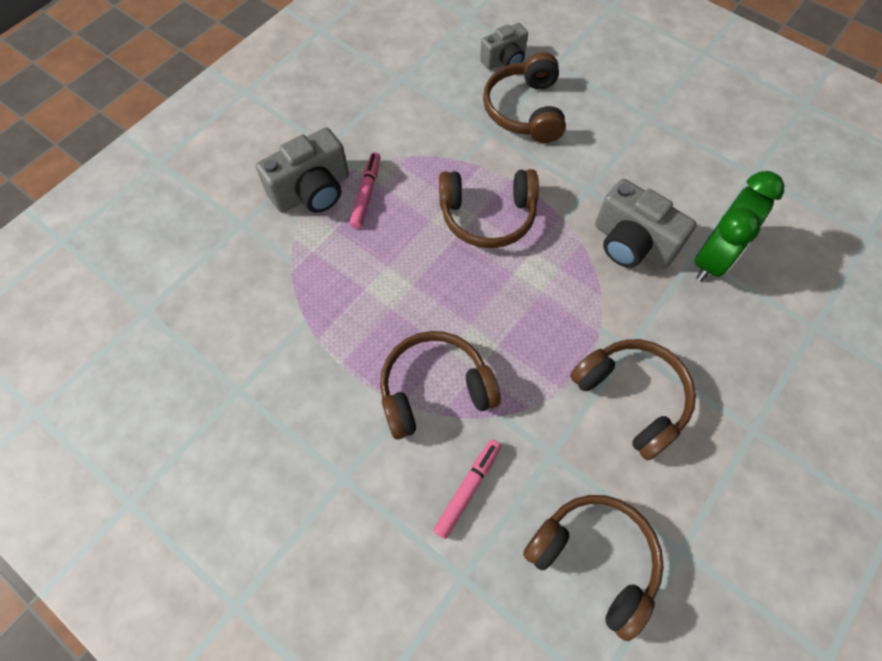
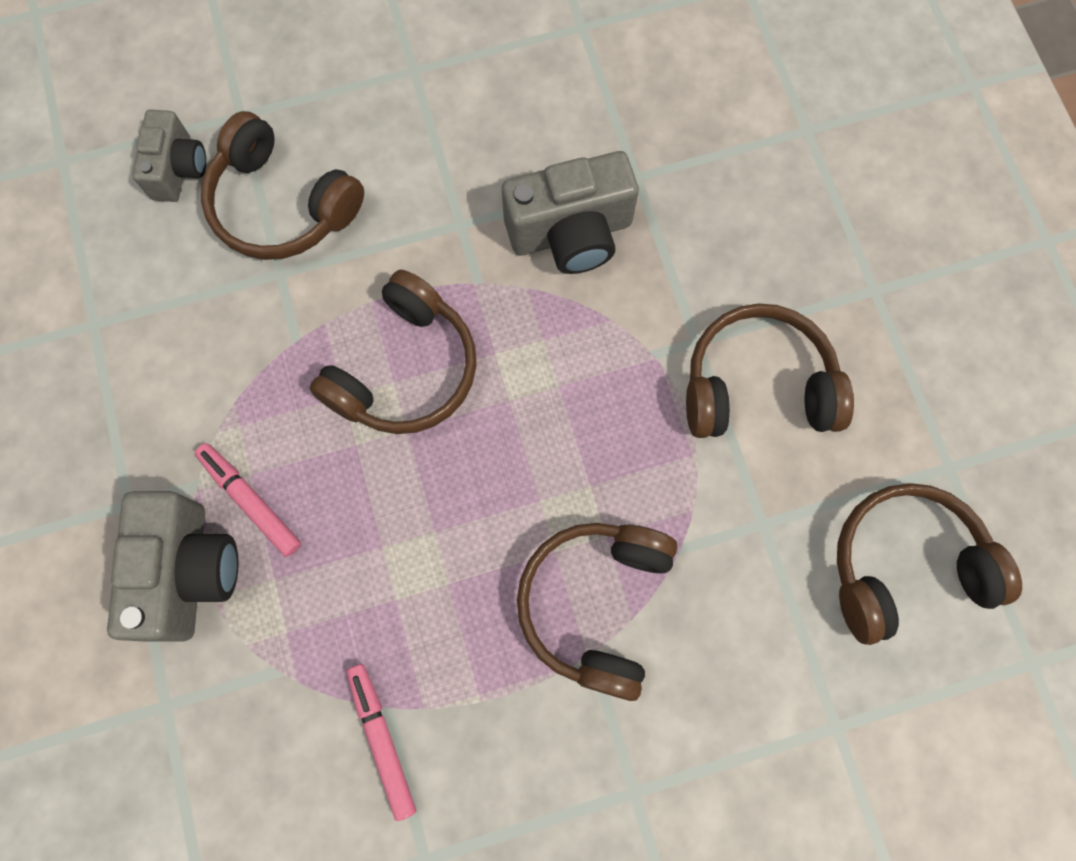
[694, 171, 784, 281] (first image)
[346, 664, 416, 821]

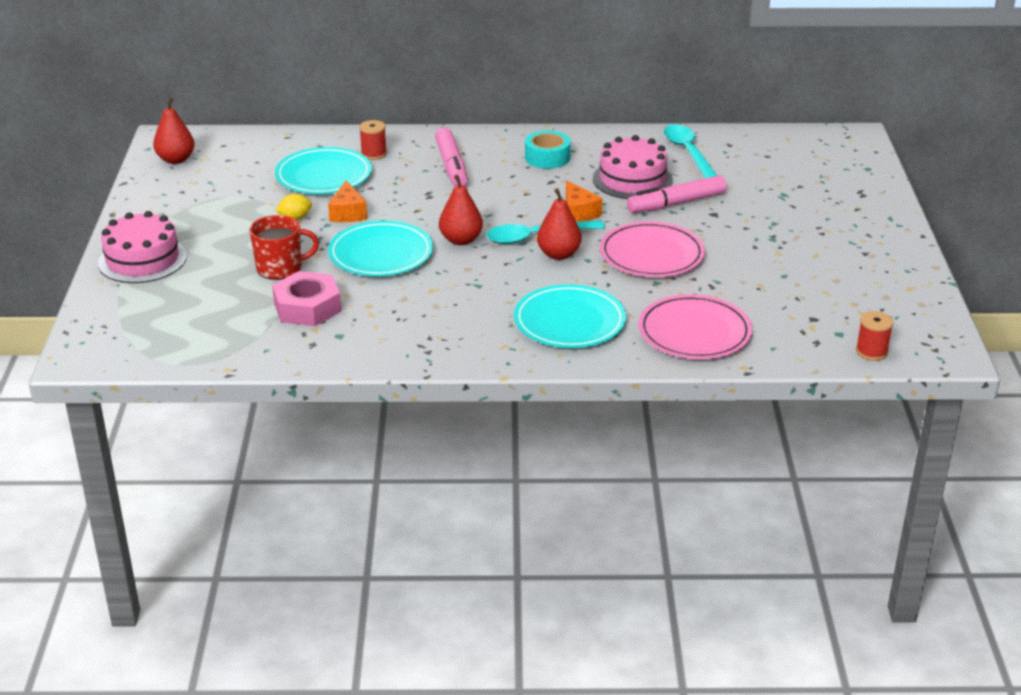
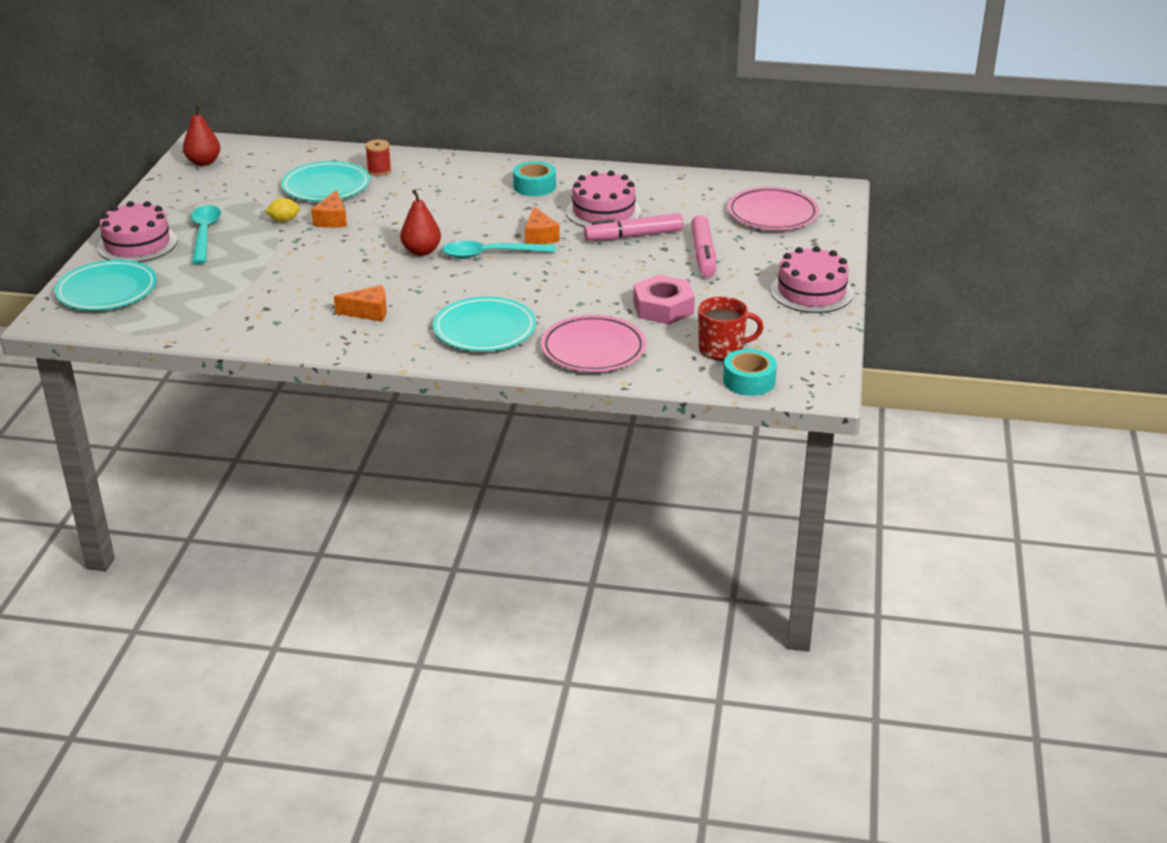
[191, 205, 221, 264]
[691, 215, 716, 277]
[537, 188, 582, 260] (first image)
[698, 296, 764, 361]
[54, 260, 157, 311]
[727, 187, 819, 230]
[633, 275, 695, 325]
[723, 349, 777, 396]
[770, 246, 853, 313]
[334, 285, 387, 322]

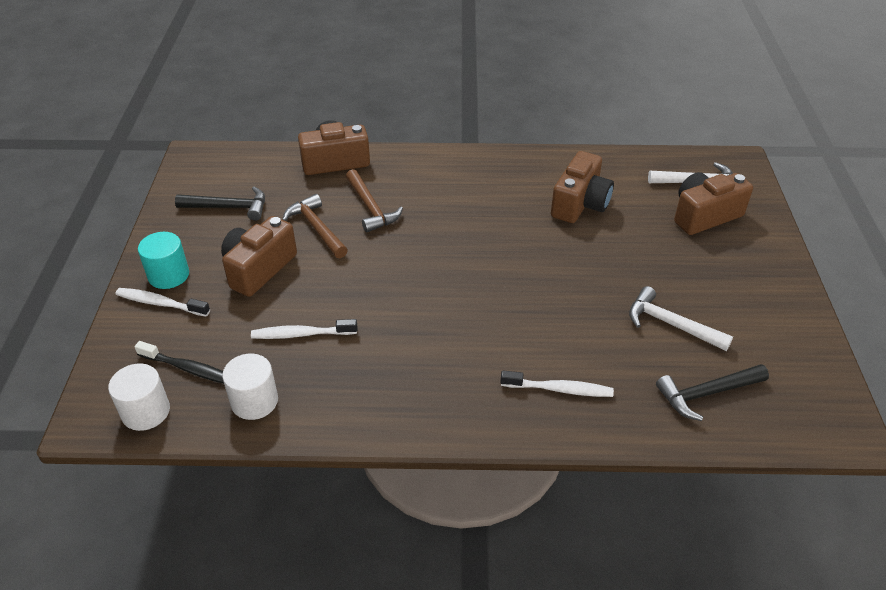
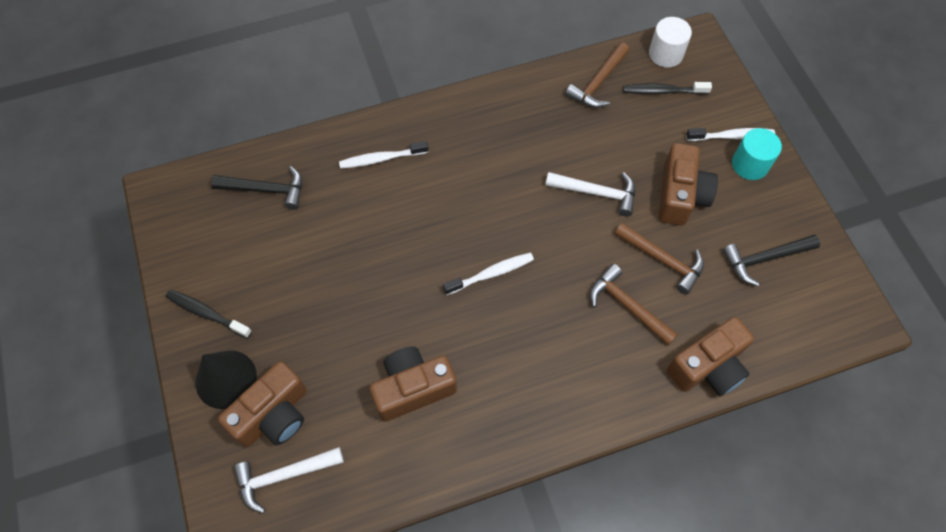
[369, 346, 457, 422]
[545, 172, 635, 216]
[443, 252, 534, 295]
[565, 42, 629, 108]
[211, 166, 302, 210]
[166, 290, 252, 338]
[196, 350, 257, 409]

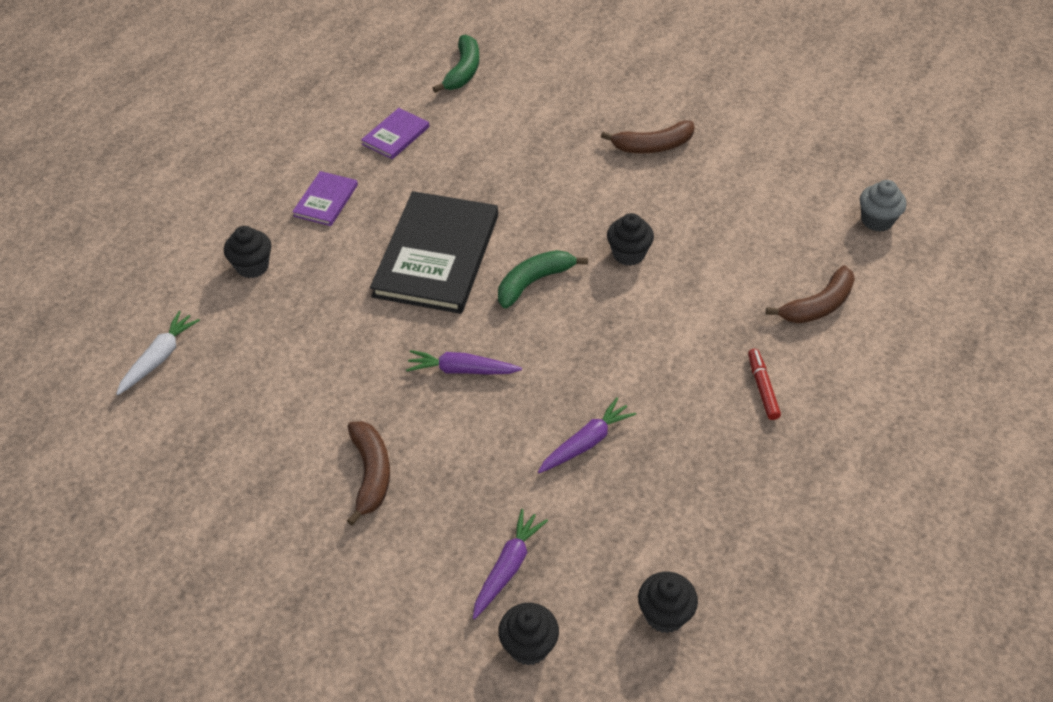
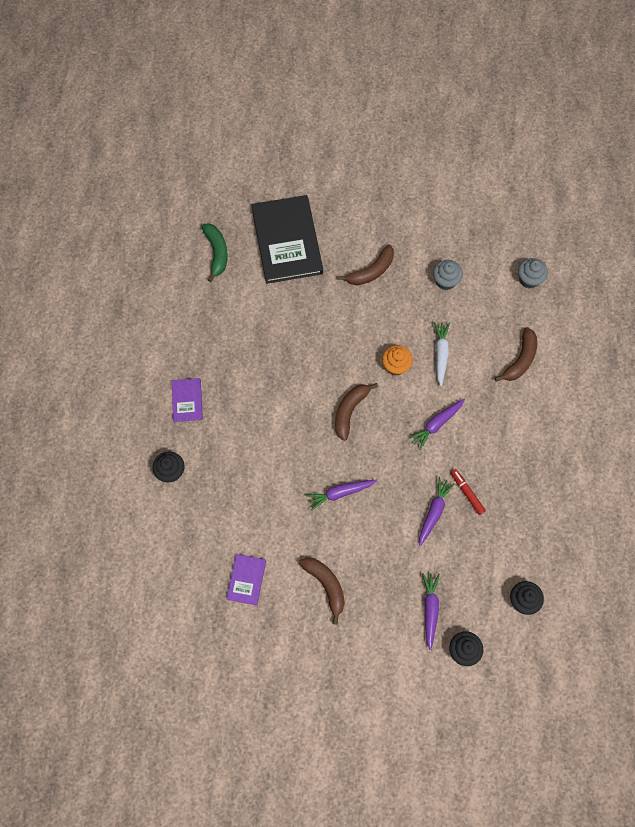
[226, 554, 266, 606]
[251, 195, 323, 284]
[382, 345, 413, 375]
[335, 383, 378, 441]
[434, 322, 450, 387]
[450, 469, 486, 515]
[433, 260, 463, 290]
[409, 398, 465, 450]

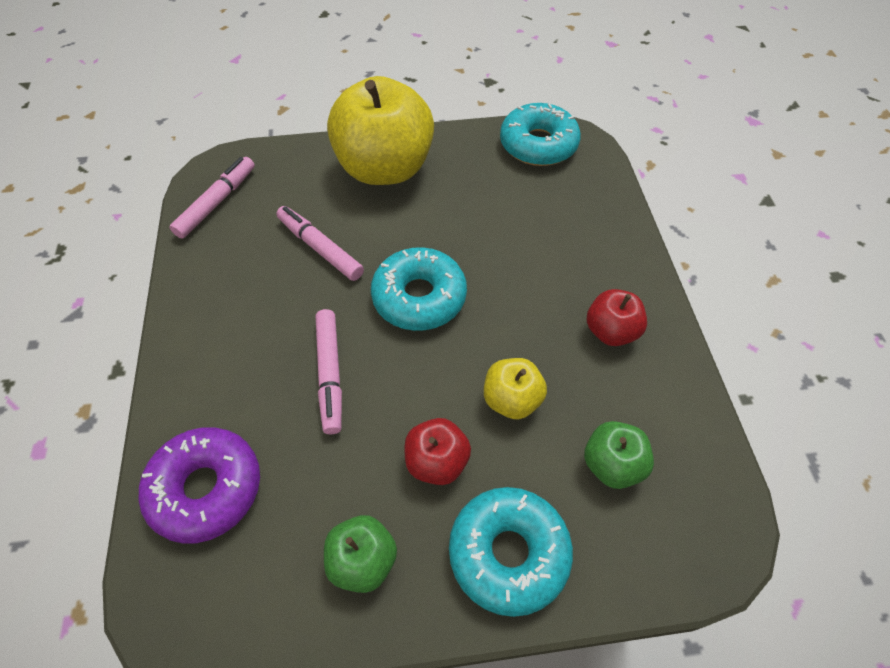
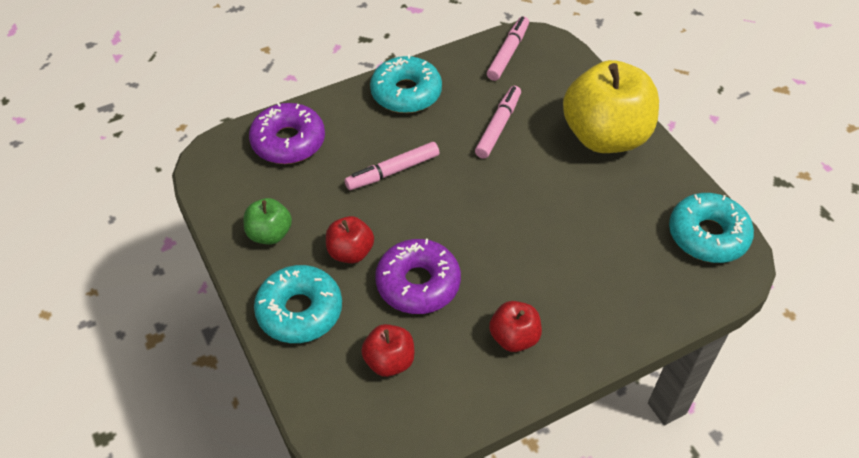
[487, 16, 529, 81]
[370, 54, 442, 113]
[375, 239, 461, 314]
[361, 324, 414, 377]

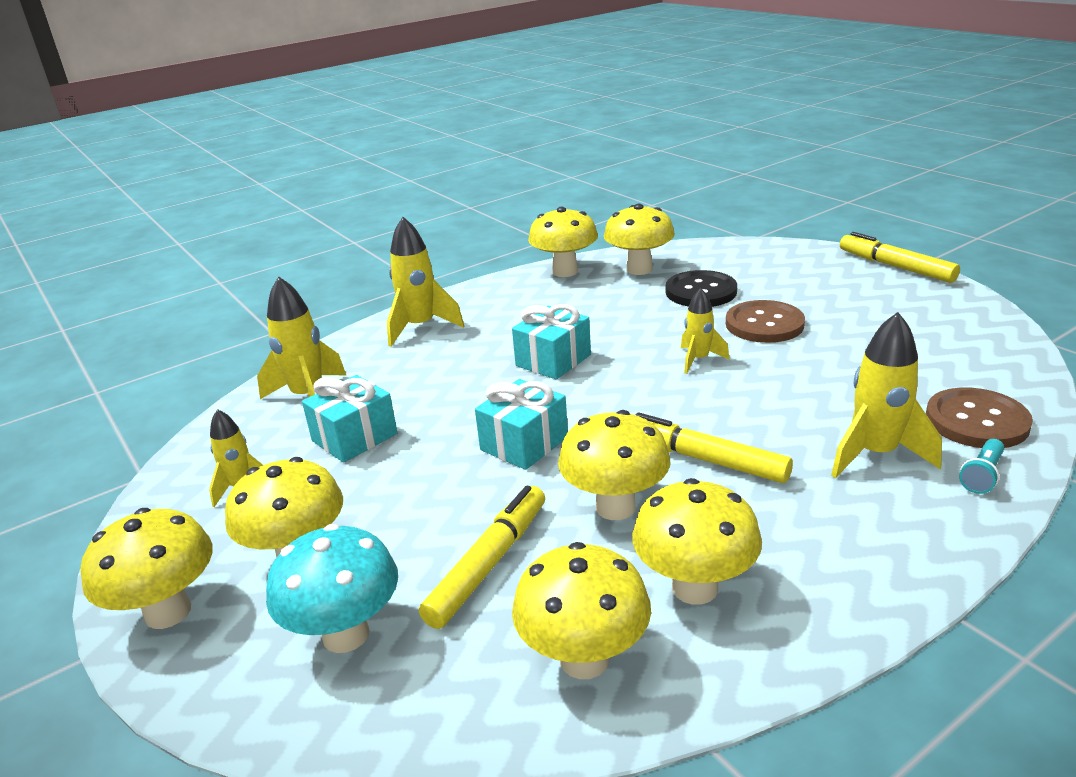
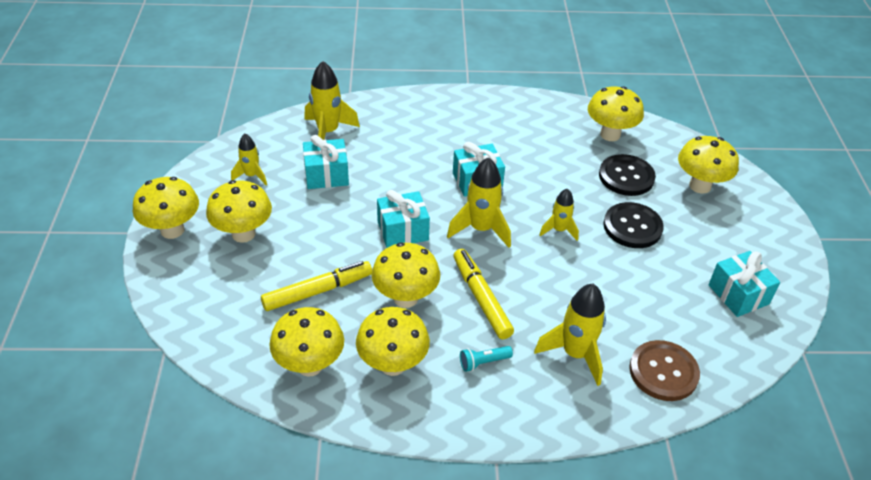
[678, 136, 739, 194]
[447, 157, 511, 248]
[840, 232, 960, 283] (first image)
[603, 202, 664, 248]
[460, 346, 513, 372]
[266, 524, 398, 653] (first image)
[708, 251, 780, 317]

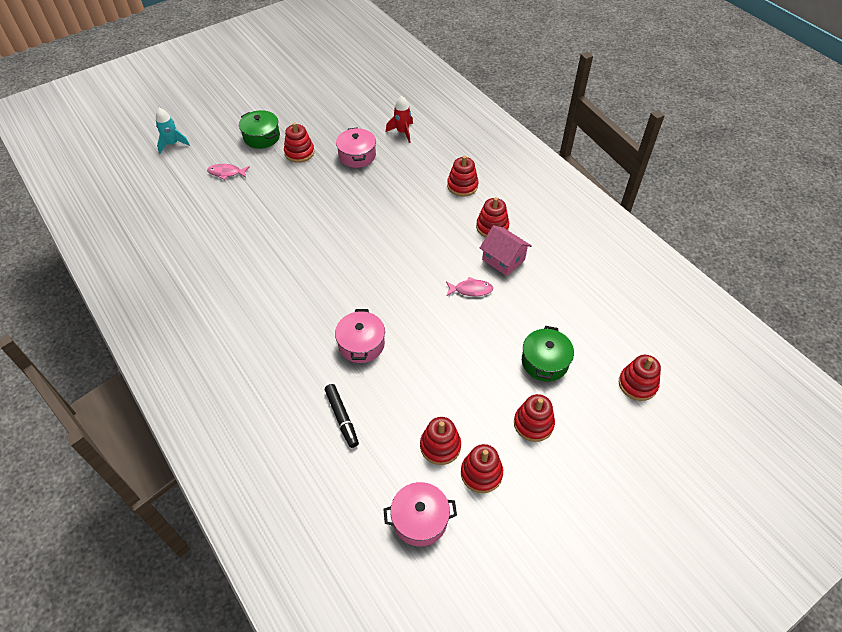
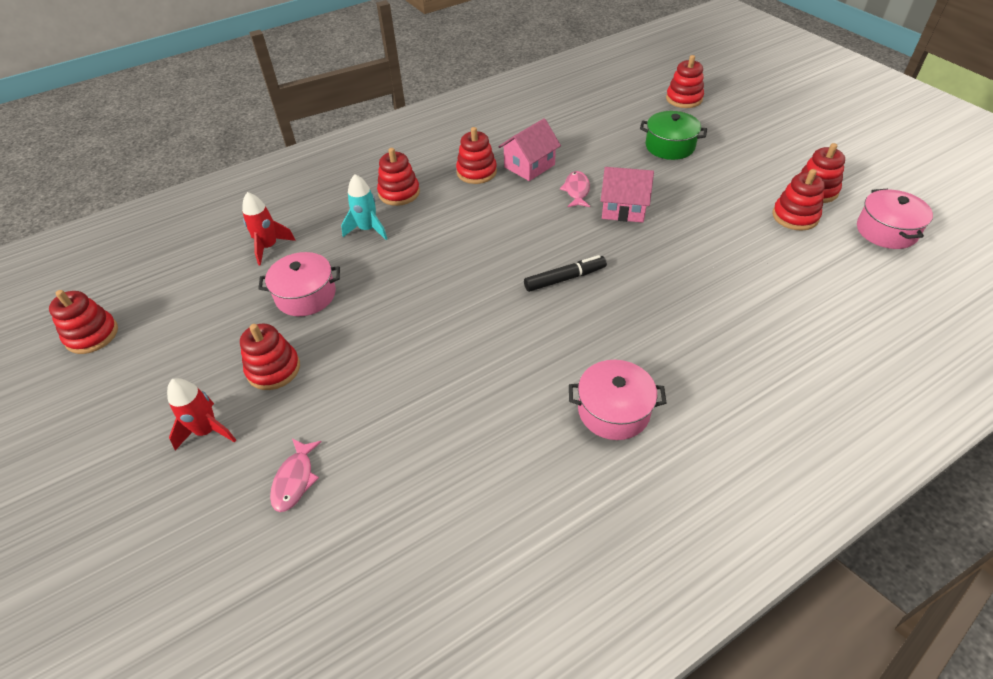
[341, 174, 387, 240]
[167, 378, 236, 450]
[569, 360, 667, 440]
[524, 255, 607, 292]
[49, 290, 118, 354]
[601, 167, 654, 223]

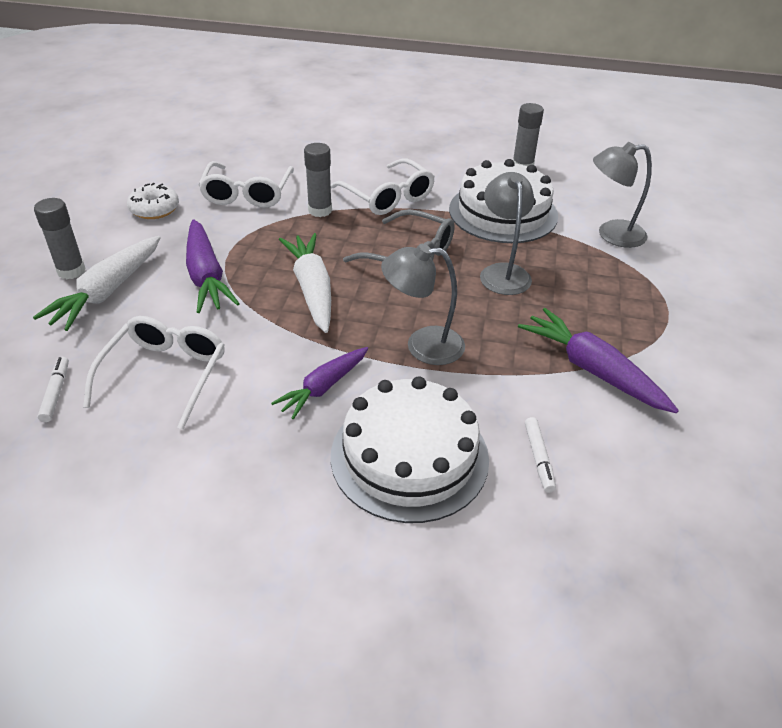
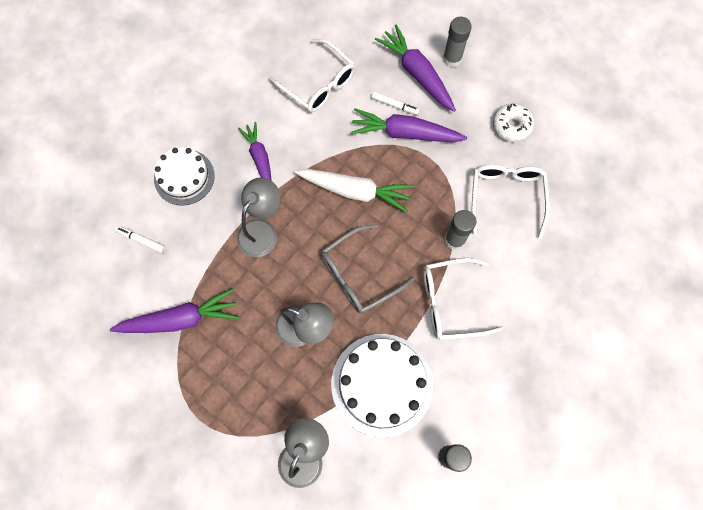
[472, 164, 550, 238]
[375, 25, 456, 112]
[371, 91, 420, 115]
[154, 147, 215, 206]

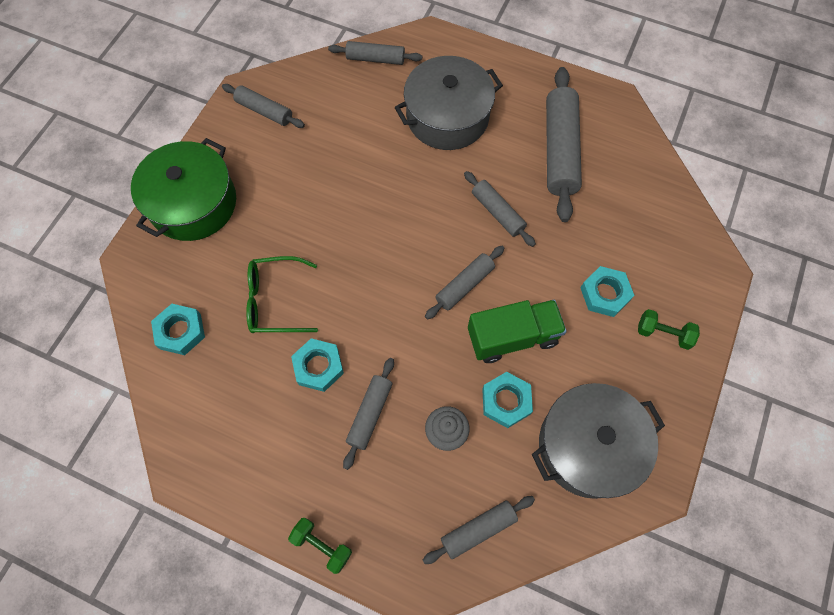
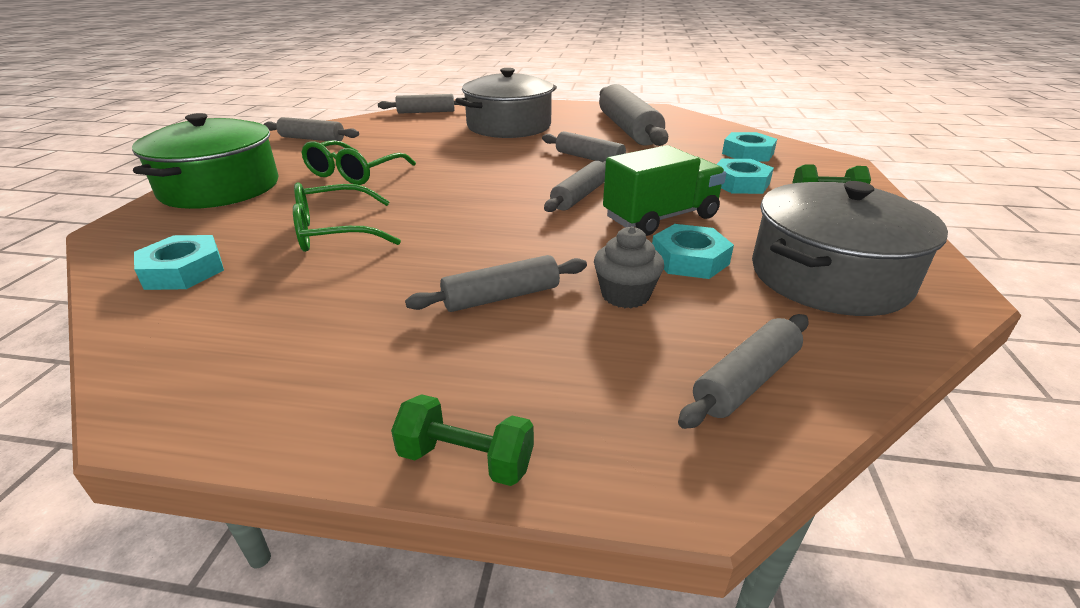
[722, 132, 777, 161]
[405, 255, 587, 312]
[301, 140, 416, 185]

